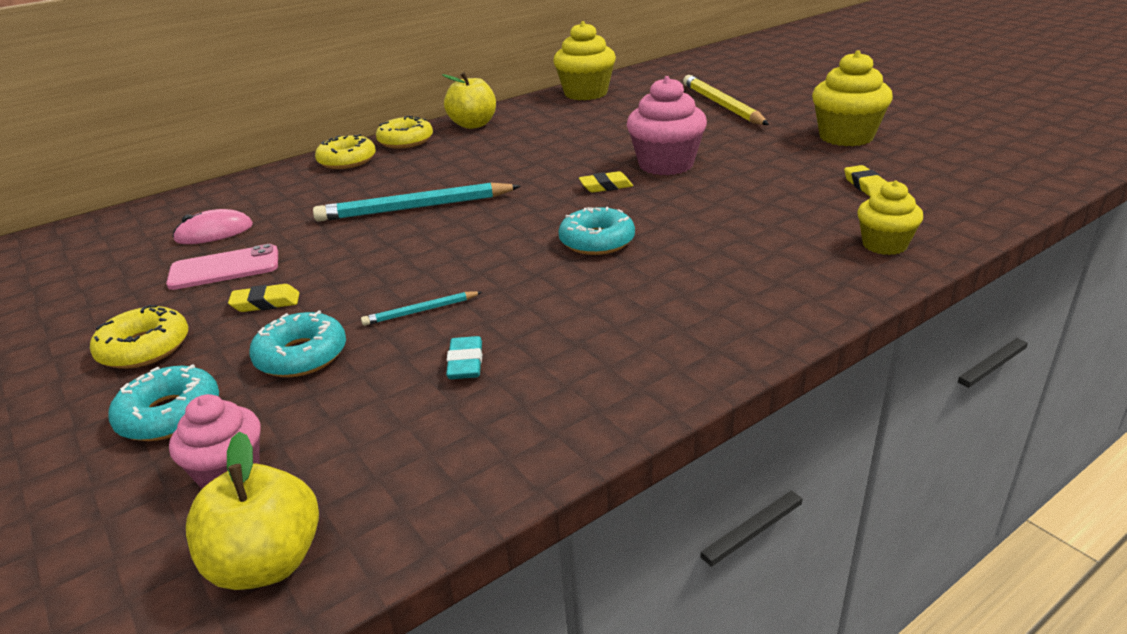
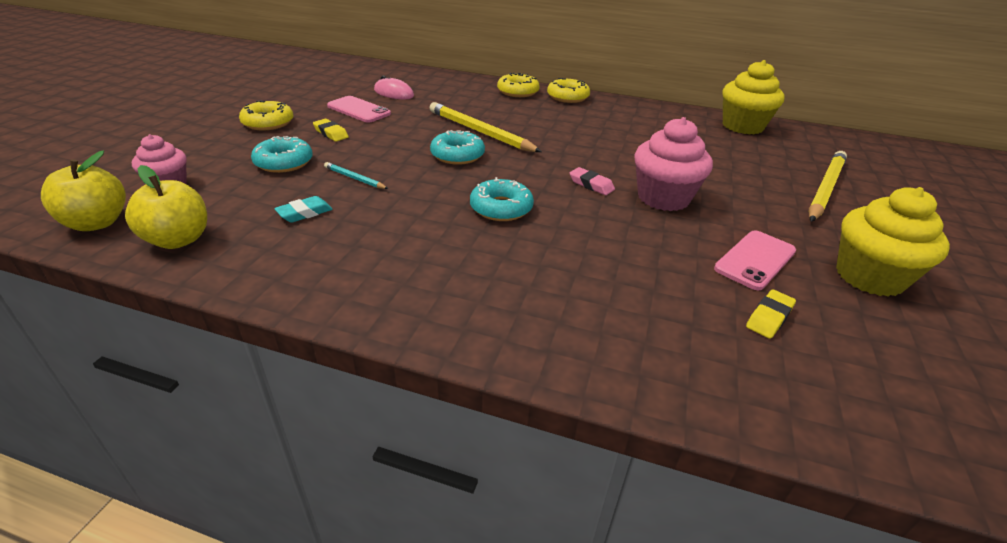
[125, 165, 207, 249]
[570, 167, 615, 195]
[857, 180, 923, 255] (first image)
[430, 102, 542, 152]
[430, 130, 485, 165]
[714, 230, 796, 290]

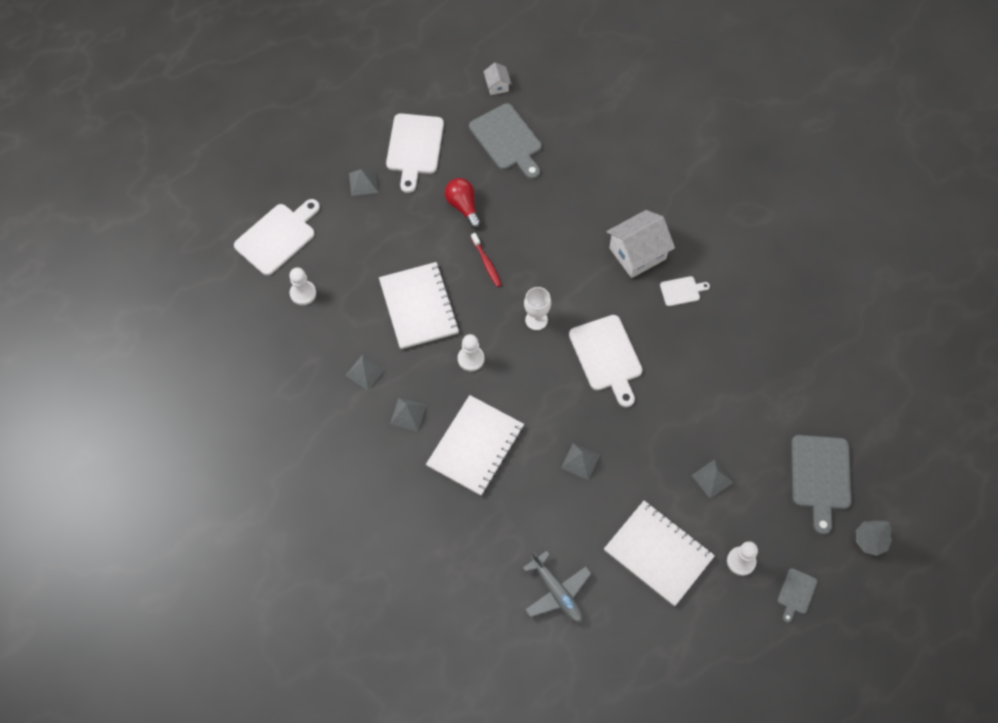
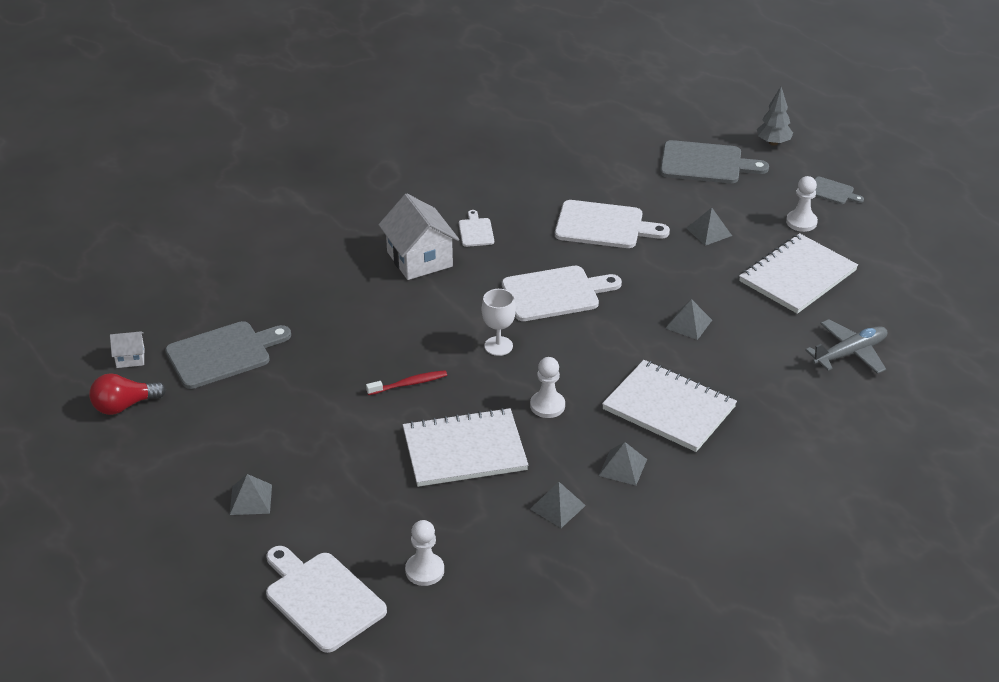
[555, 200, 670, 248]
[89, 373, 166, 415]

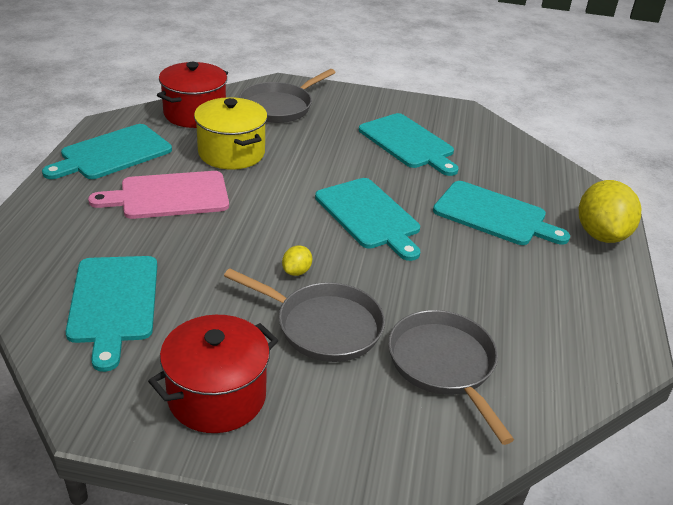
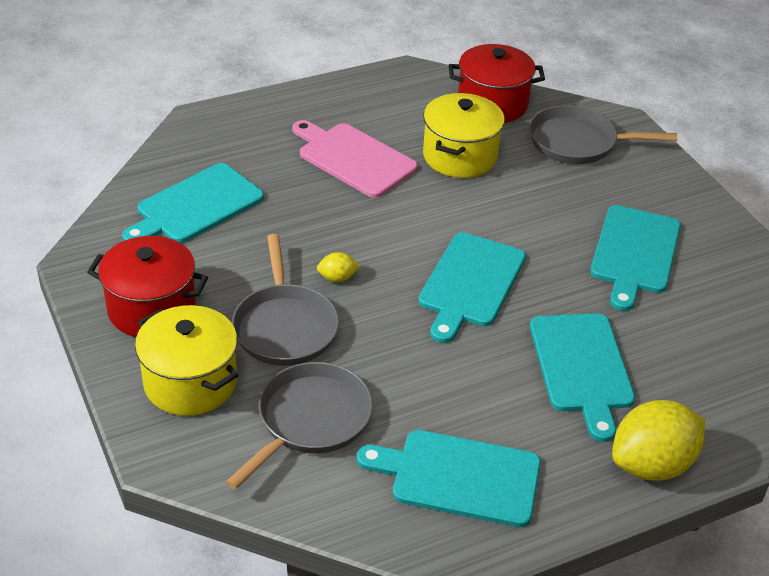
[357, 430, 541, 527]
[135, 305, 238, 416]

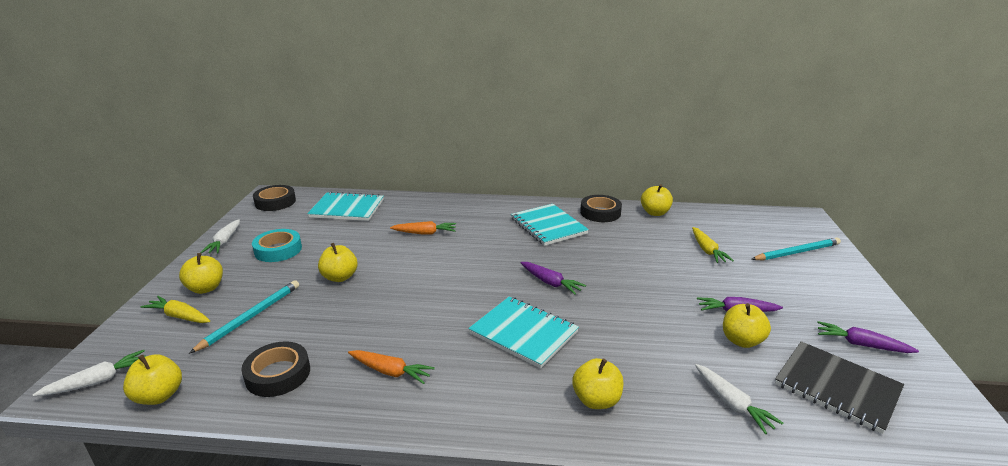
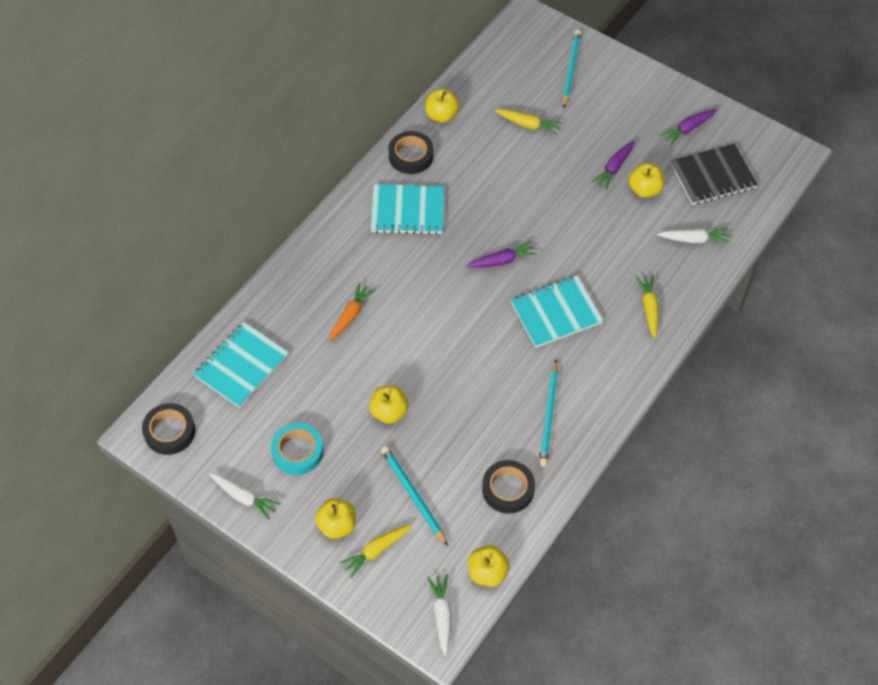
[539, 360, 558, 466]
[636, 275, 659, 338]

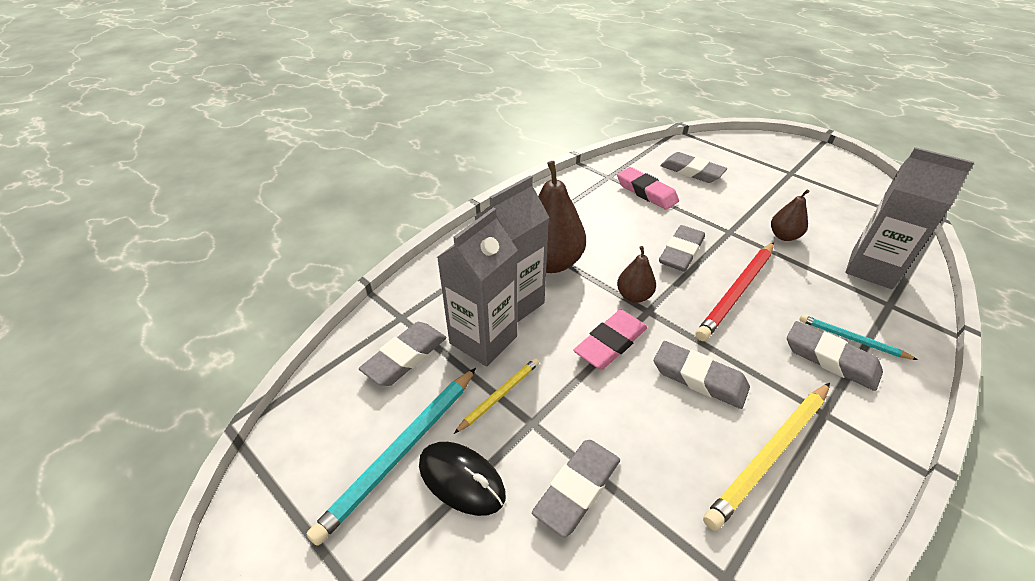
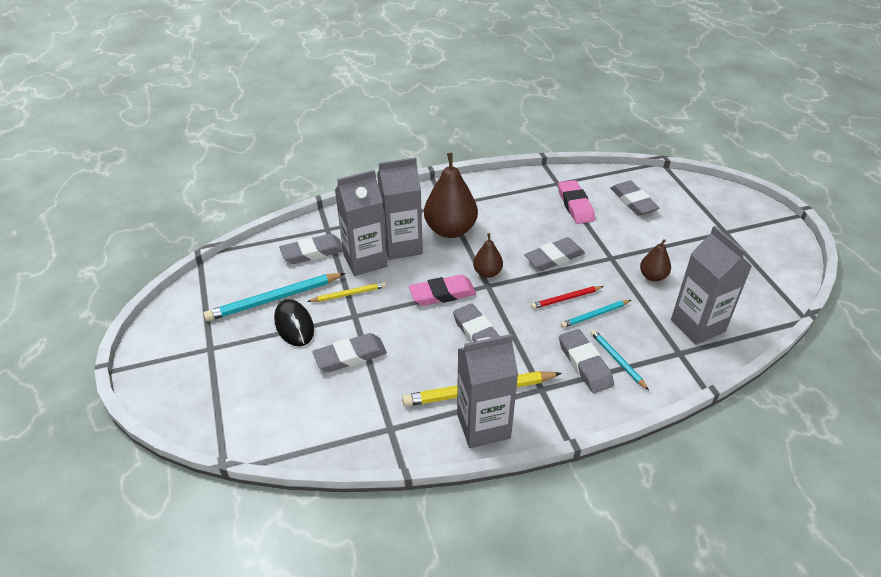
[531, 286, 604, 309]
[561, 300, 631, 328]
[457, 334, 518, 448]

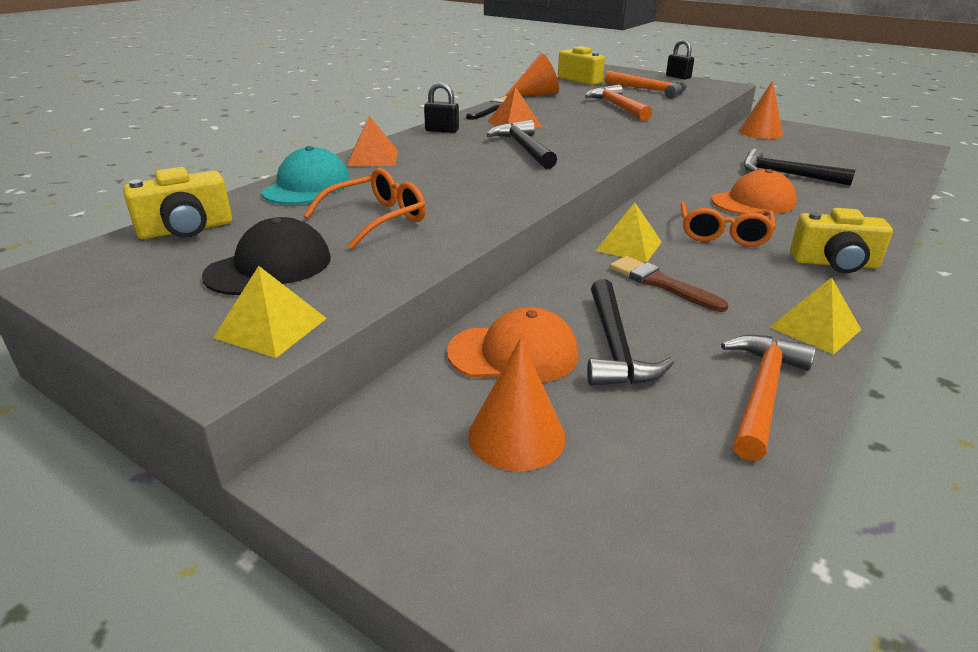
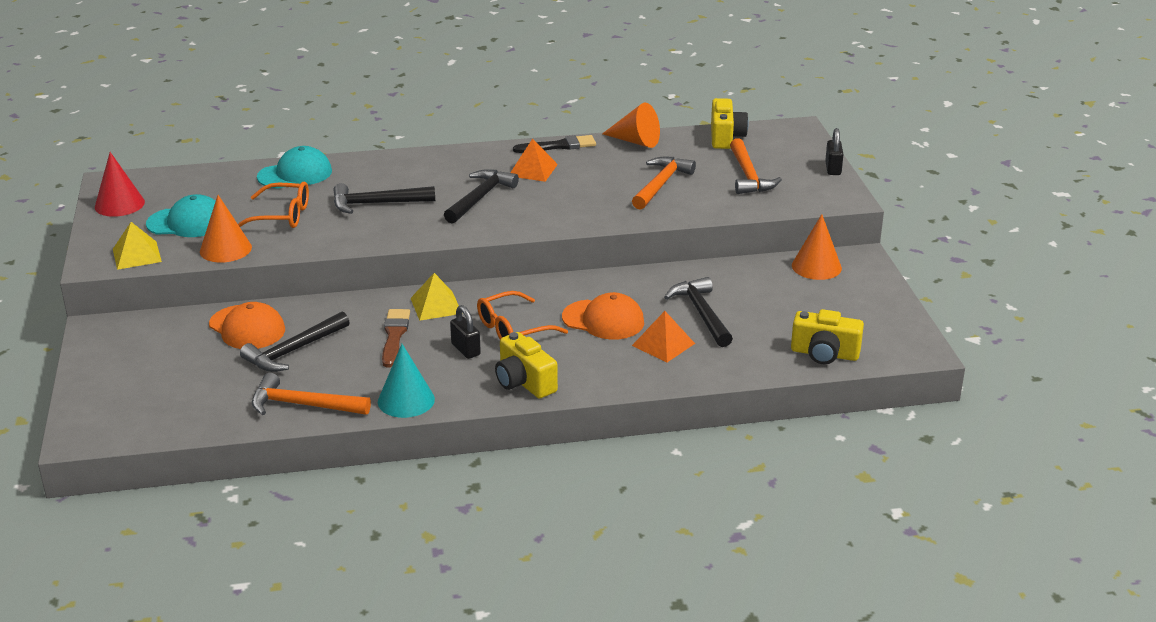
[450, 305, 481, 359]
[632, 311, 695, 362]
[791, 309, 864, 364]
[146, 194, 216, 237]
[378, 344, 435, 418]
[252, 373, 371, 415]
[200, 195, 252, 263]
[95, 152, 145, 217]
[333, 183, 435, 214]

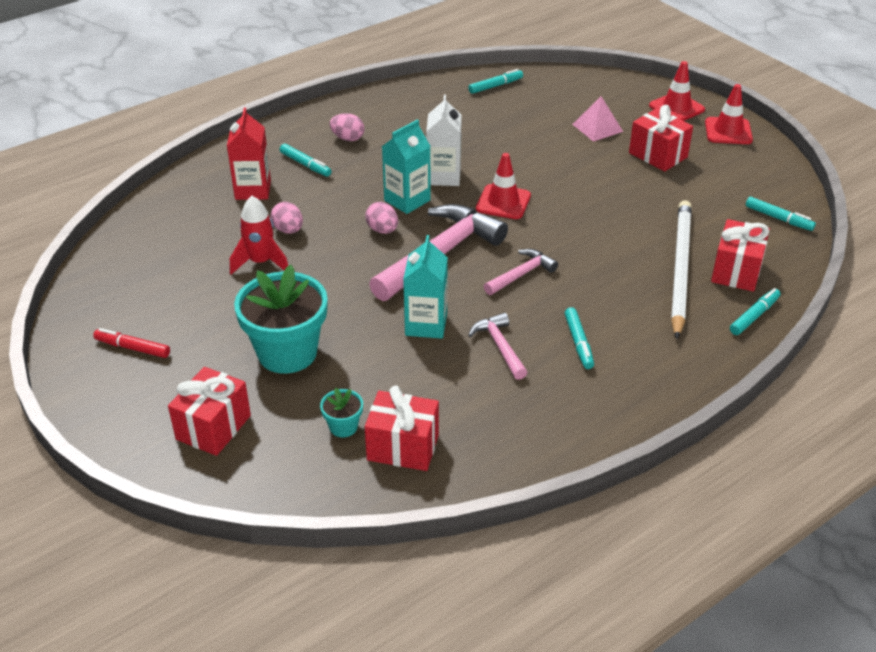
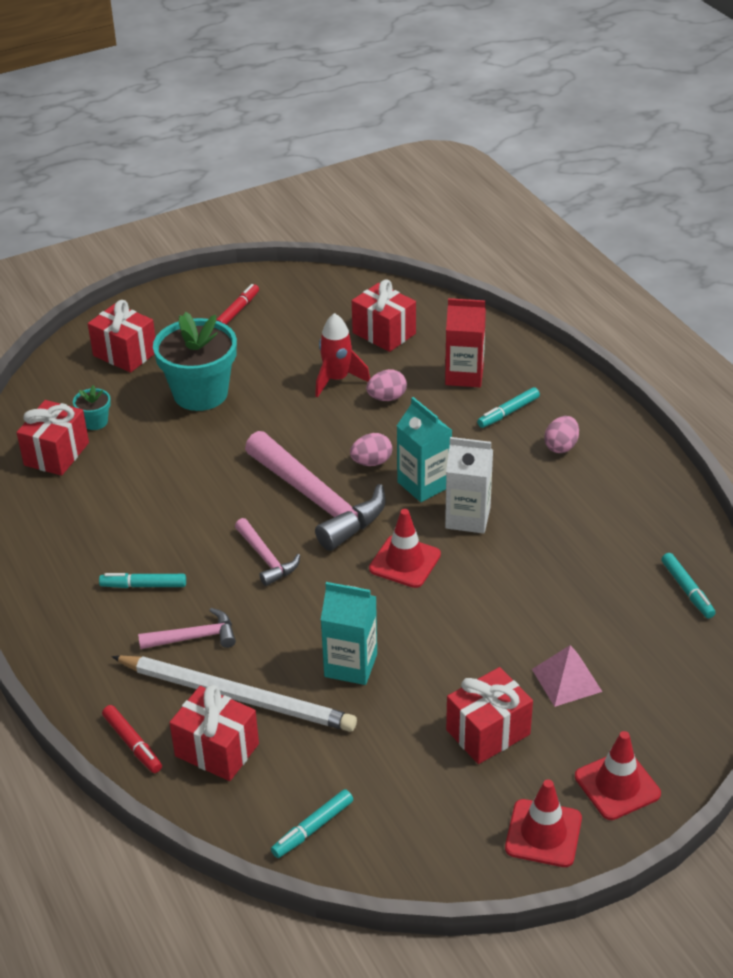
[321, 582, 377, 685]
[102, 705, 162, 773]
[138, 608, 236, 649]
[352, 280, 416, 352]

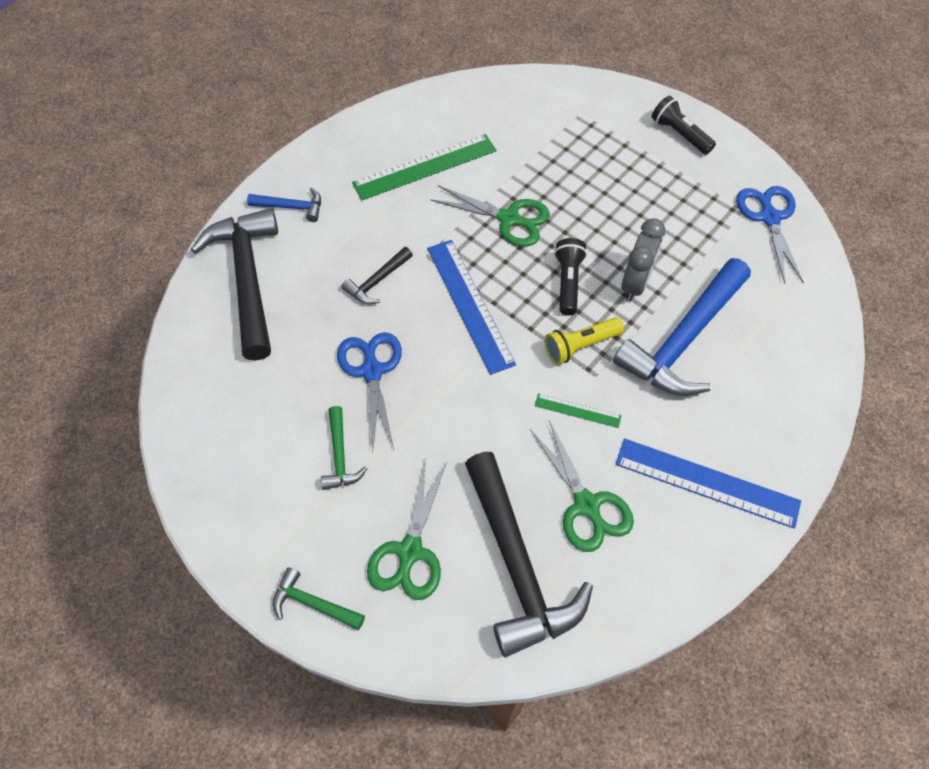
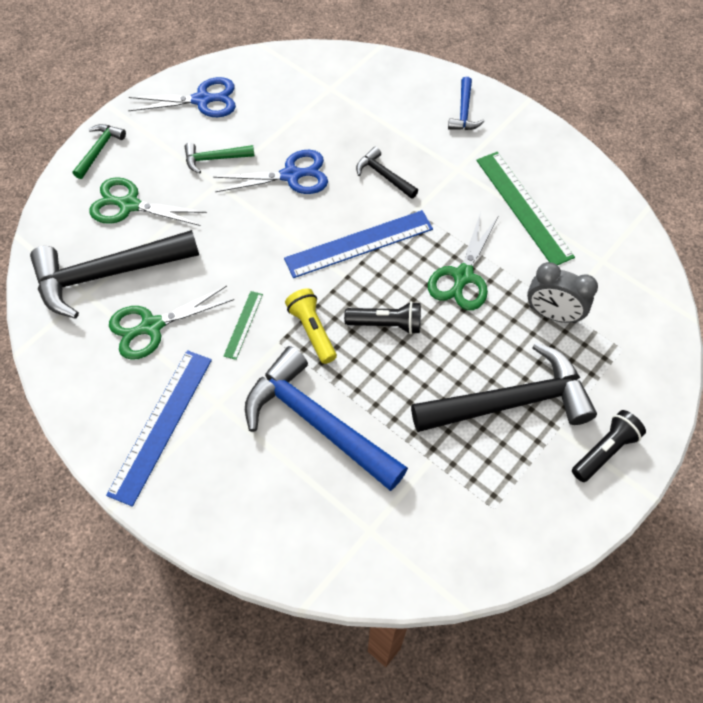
[128, 77, 236, 117]
[411, 342, 597, 432]
[527, 262, 598, 323]

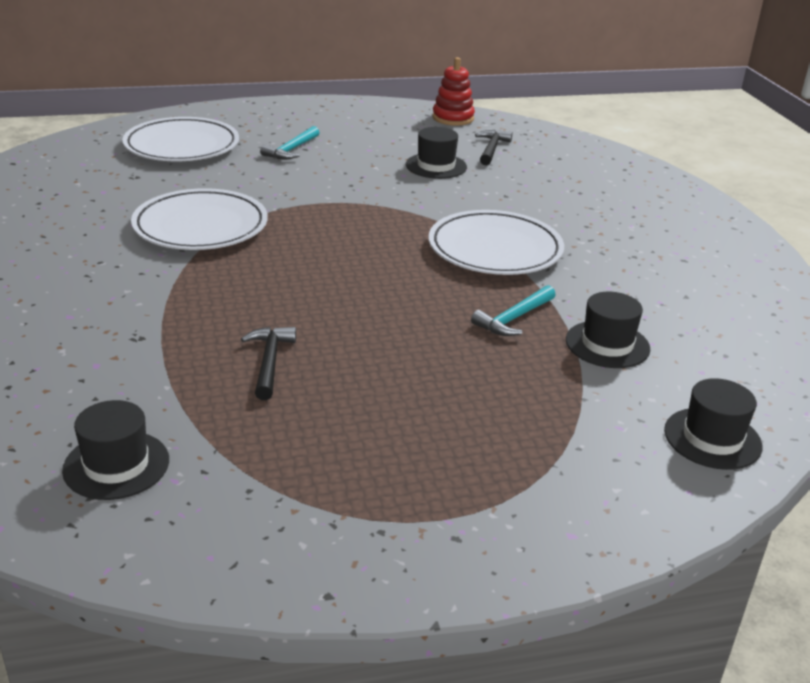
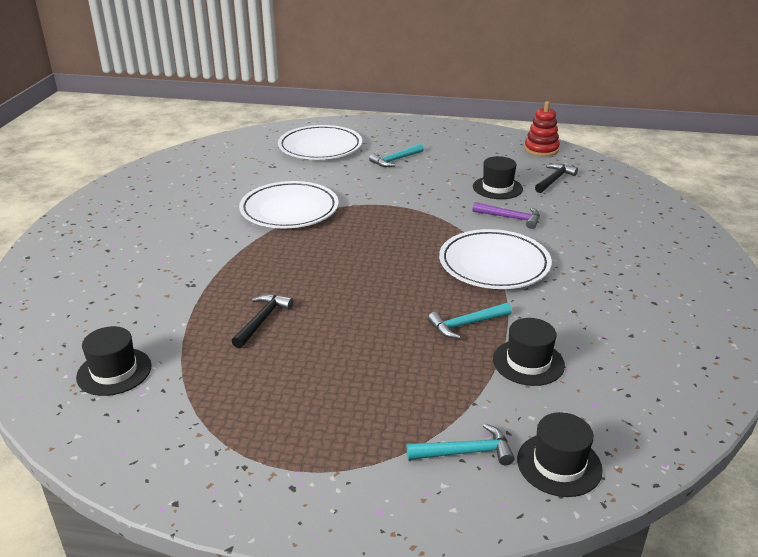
[473, 202, 540, 229]
[407, 424, 514, 465]

